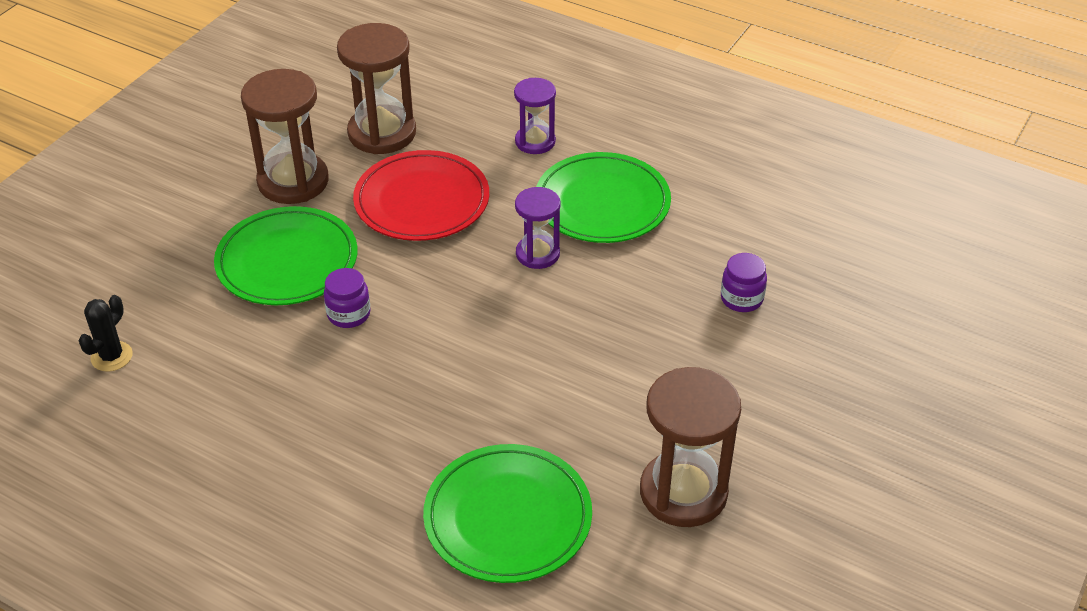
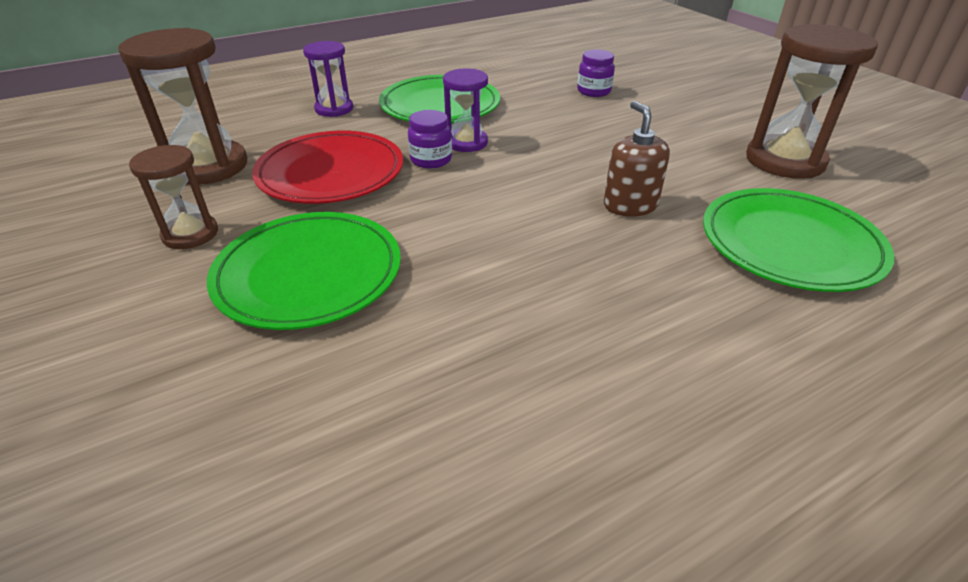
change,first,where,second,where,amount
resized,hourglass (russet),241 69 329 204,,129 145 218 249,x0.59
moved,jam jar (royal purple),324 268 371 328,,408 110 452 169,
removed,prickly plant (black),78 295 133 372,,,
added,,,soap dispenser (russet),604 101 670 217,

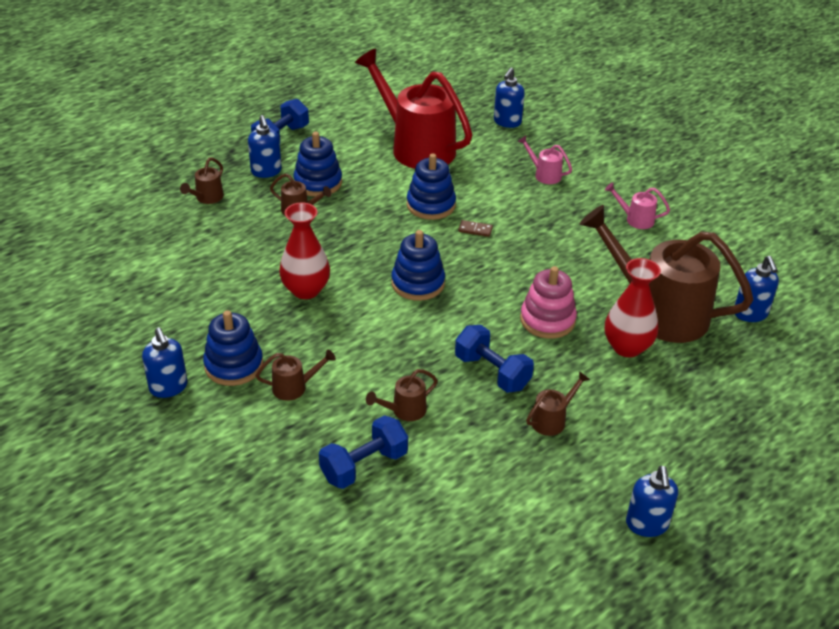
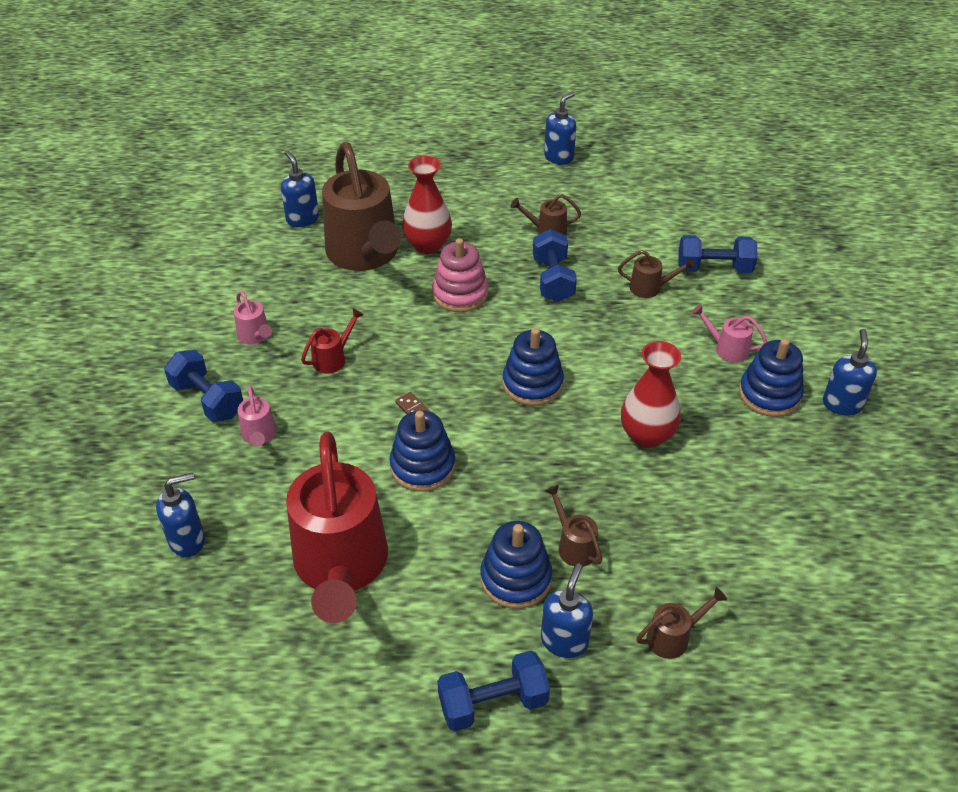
change,first,where,second,where,amount
turned,soap dispenser (royal blue),735 256 779 322,,281 150 319 227,60 degrees counterclockwise
recoloured,sprinkling can (russet),256 349 336 401,sprinkling can (pink),692 304 767 362,
added,,,sprinkling can (red),301 308 364 373,
added,,,free weight (royal blue),164 350 243 422,

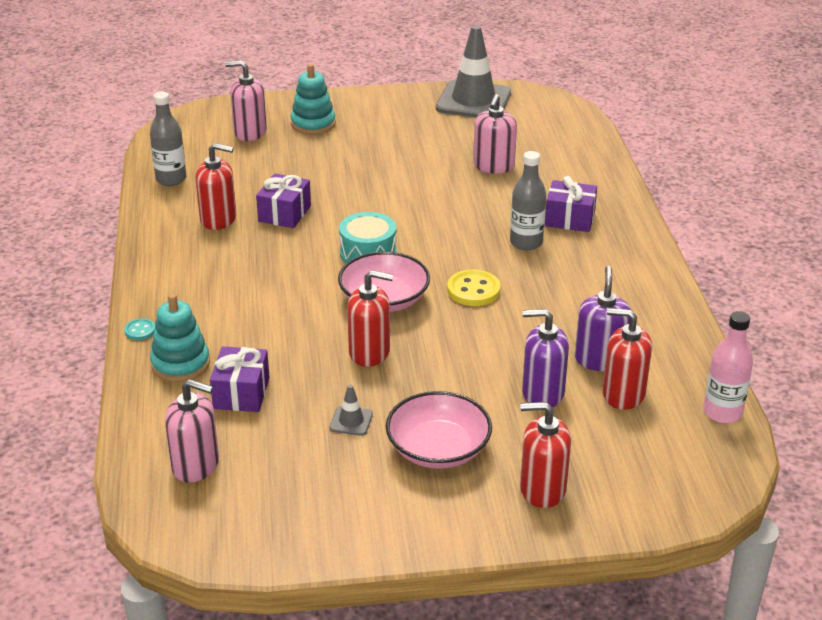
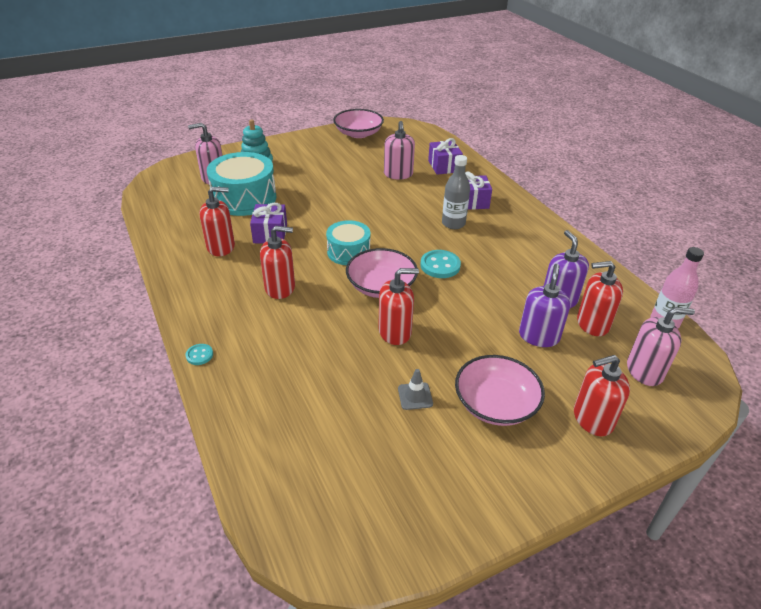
change,first,where,second,where,amount
replaced,traffic cone (grey),436 25 511 117,bowl (pink),333 109 384 138,
removed,bottle (grey),150 92 186 186,,,
recoloured,button (bright yellow),447 269 501 306,button (teal),420 250 461 278,
removed,stacking rings (teal),150 294 210 382,,,
turned,soap dispenser (royal purple),522 309 569 407,,519 264 571 347,120 degrees clockwise
moved,wrapped gift (royal purple),210 346 270 412,,428 138 463 175,
moved,soap dispenser (pink),165 379 219 483,,627 307 695 386,
added,,,snare drum (teal),207 152 277 216,
added,,,soap dispenser (red),260 226 295 299,

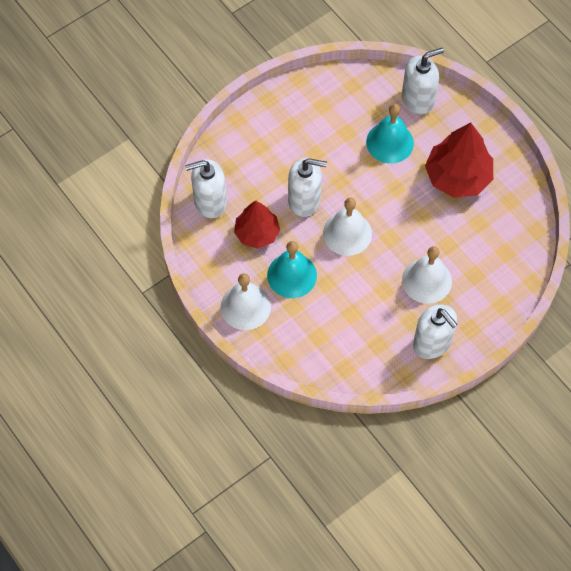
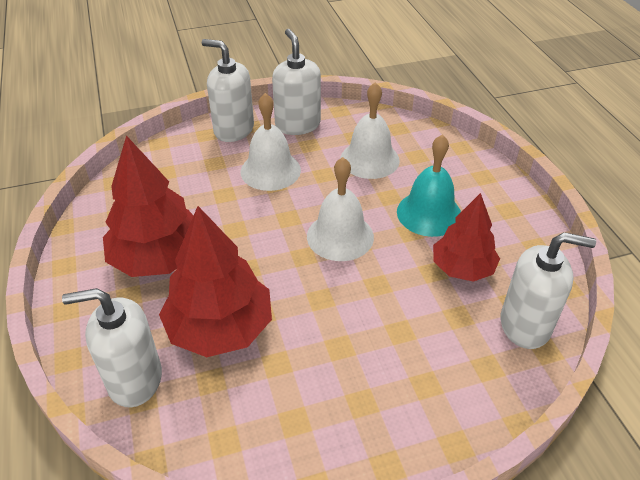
change,first,where,second,where,amount
replaced,hand bell (teal),366 104 414 163,fir tree (red),159 206 272 357,
moved,soap dispenser (snow-white),288 158 327 217,,202 39 254 142,
moved,hand bell (snow-white),221 273 271 330,,340 82 400 179,

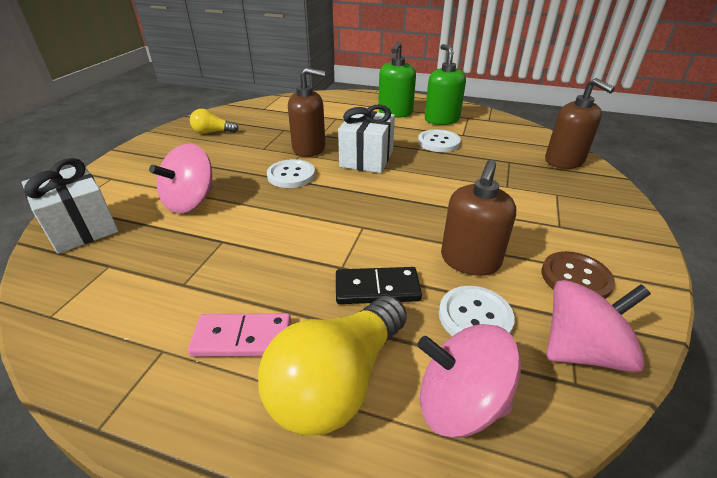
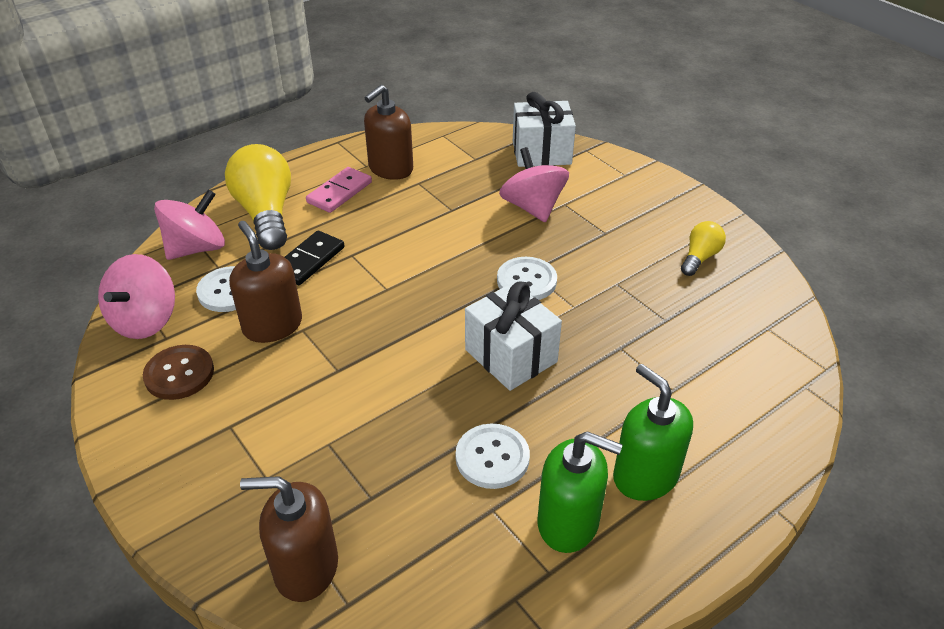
change,first,where,second,where,amount
moved,soap dispenser (russet),288 68 326 157,,364 85 413 180,

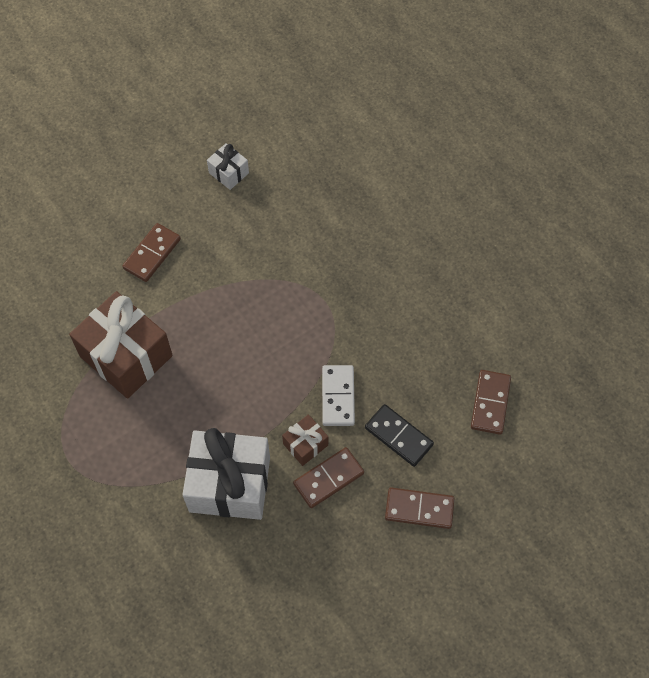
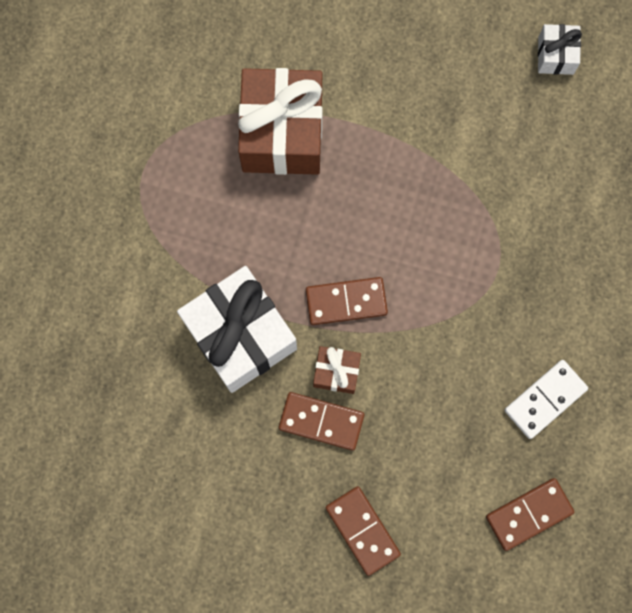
change,first,where,second,where,amount
moved,domino tile (russet),122 223 181 282,,306 277 388 325,
moved,domino tile (snow-white),322 365 355 426,,504 360 588 439,
removed,domino tile (black),365 404 434 467,,,

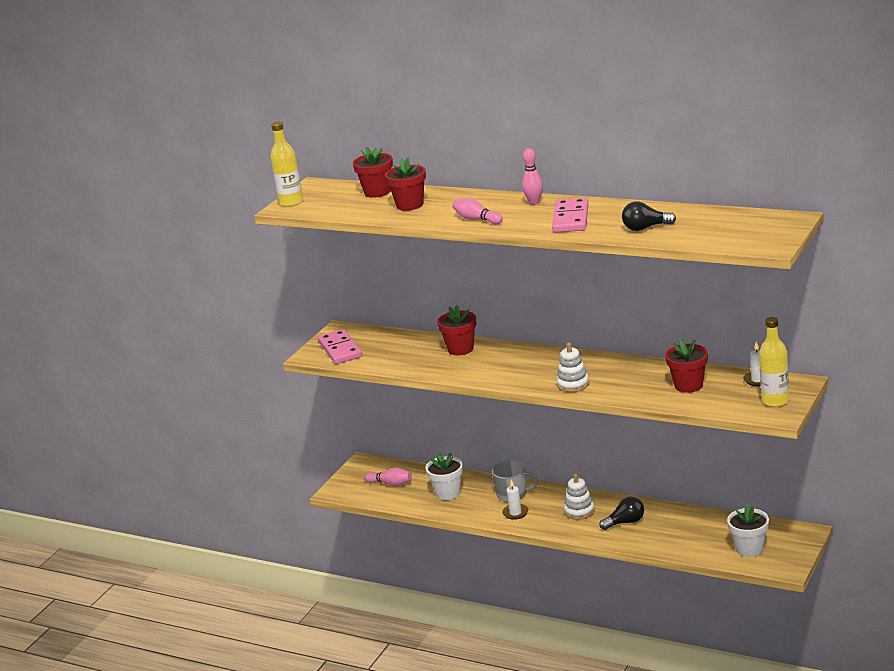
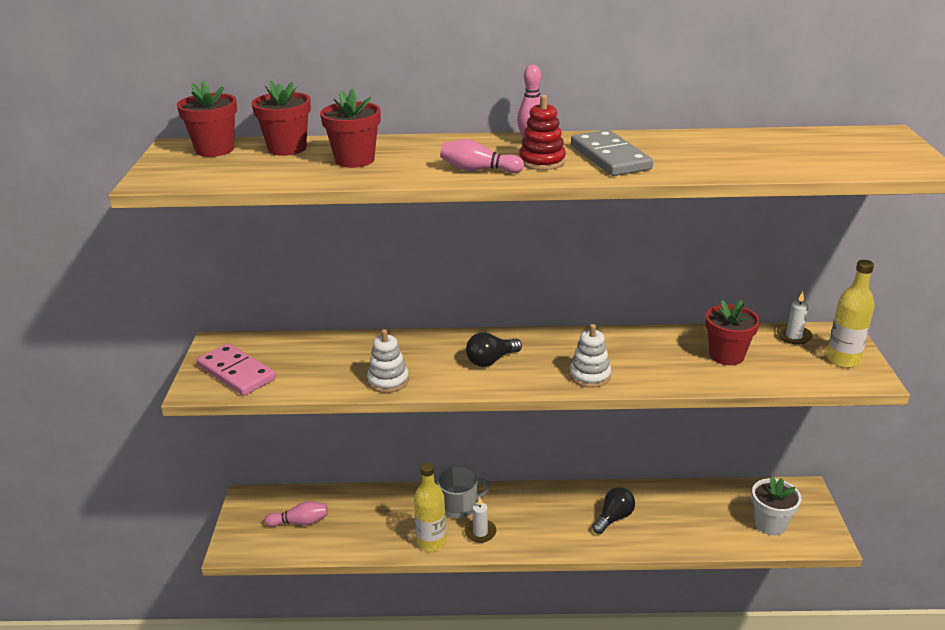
change,first,where,second,where,amount
moved,bottle (bright yellow),270 122 303 207,,414 462 446 552,
recoloured,domino tile (pink),552 198 588 233,domino tile (grey),571 130 653 176,
moved,lightbulb (black),622 201 676 231,,466 332 522 367,
moved,plant pot (red),437 305 476 355,,177 80 237 157,
removed,plant pot (snow-white),426 453 463 500,,,
moved,stacking rings (snow-white),564 473 595 520,,367 329 409 393,
added,,,stacking rings (red),519 95 566 170,

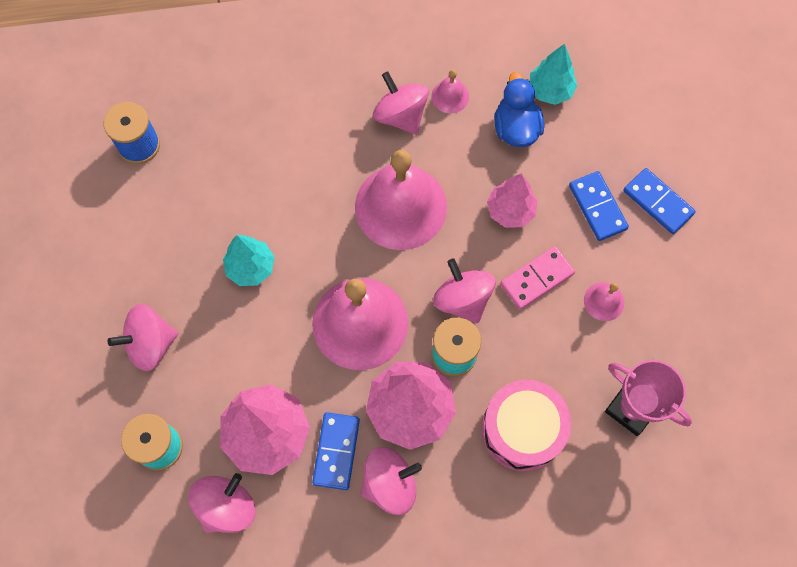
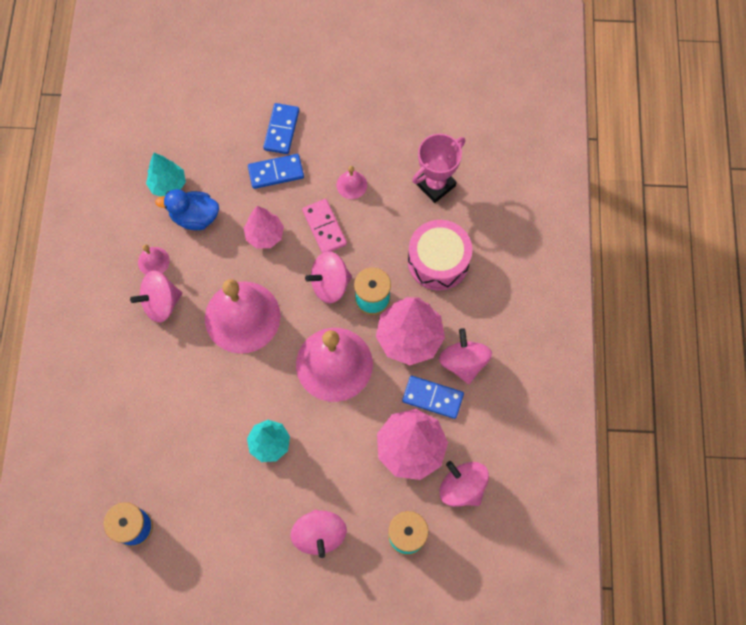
change,first,where,second,where,amount
turned,domino tile (royal blue),624 168 696 234,,263 103 299 154,45 degrees counterclockwise

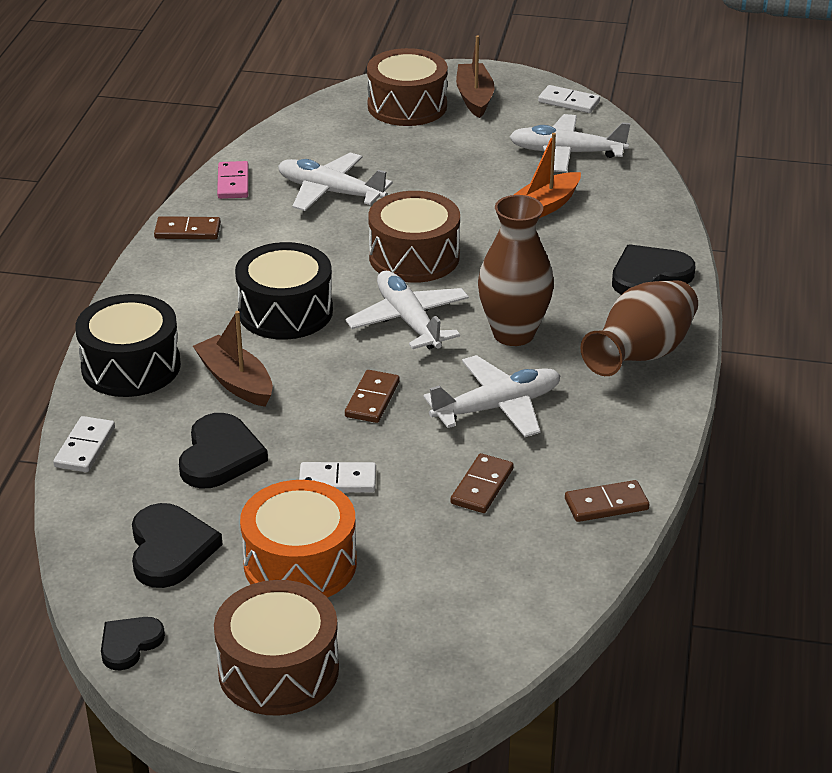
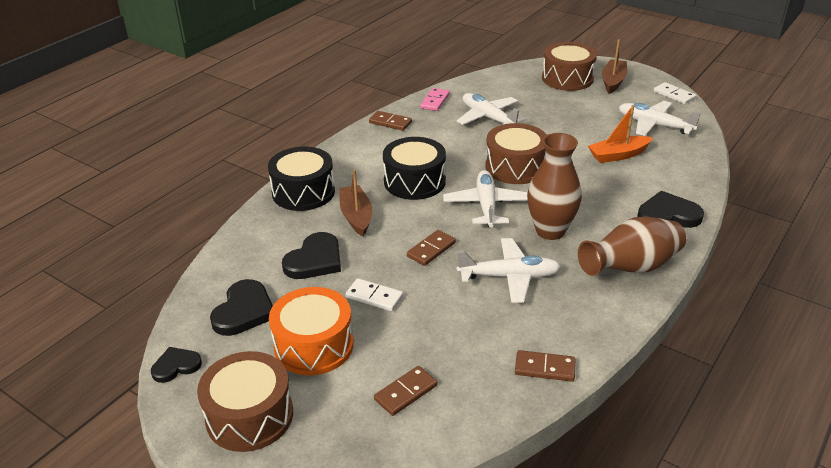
change,first,where,second,where,amount
removed,domino tile (snow-white),53 416 115 472,,,
moved,domino tile (russet),451 453 514 513,,374 366 437 416,

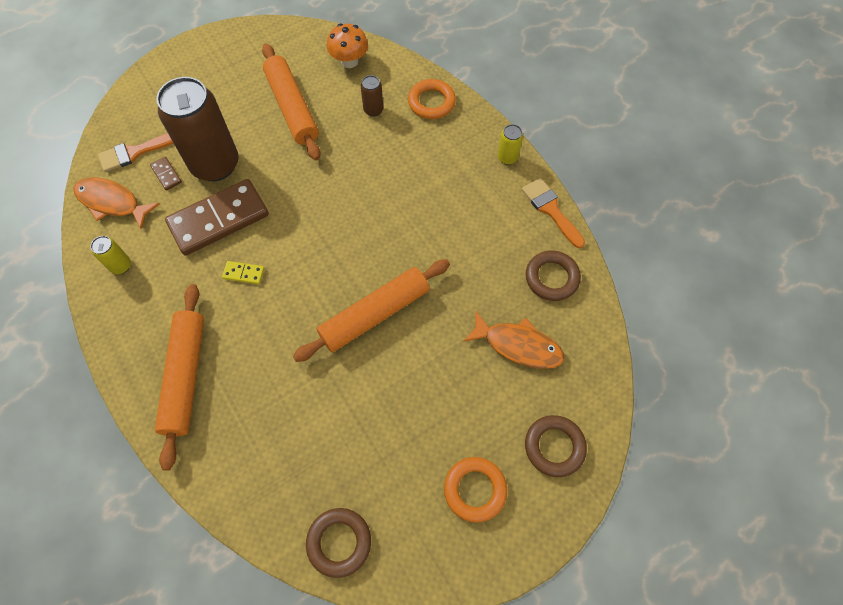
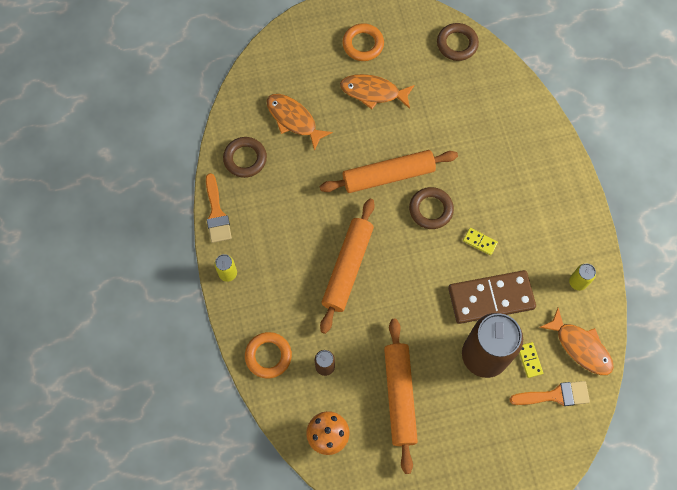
change,first,where,second,where,amount
recoloured,domino tile (russet),150 157 182 191,domino tile (bright yellow),519 342 543 378,
moved,pastry roller (bright orange),155 284 204 471,,320 199 375 334,
moved,torus (russet),525 415 587 477,,409 187 454 229,
added,,,toy fish (bright orange),340 74 414 109,

